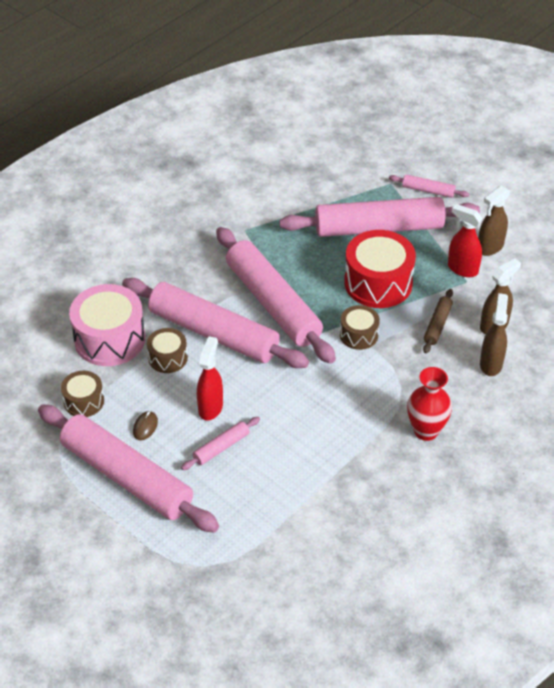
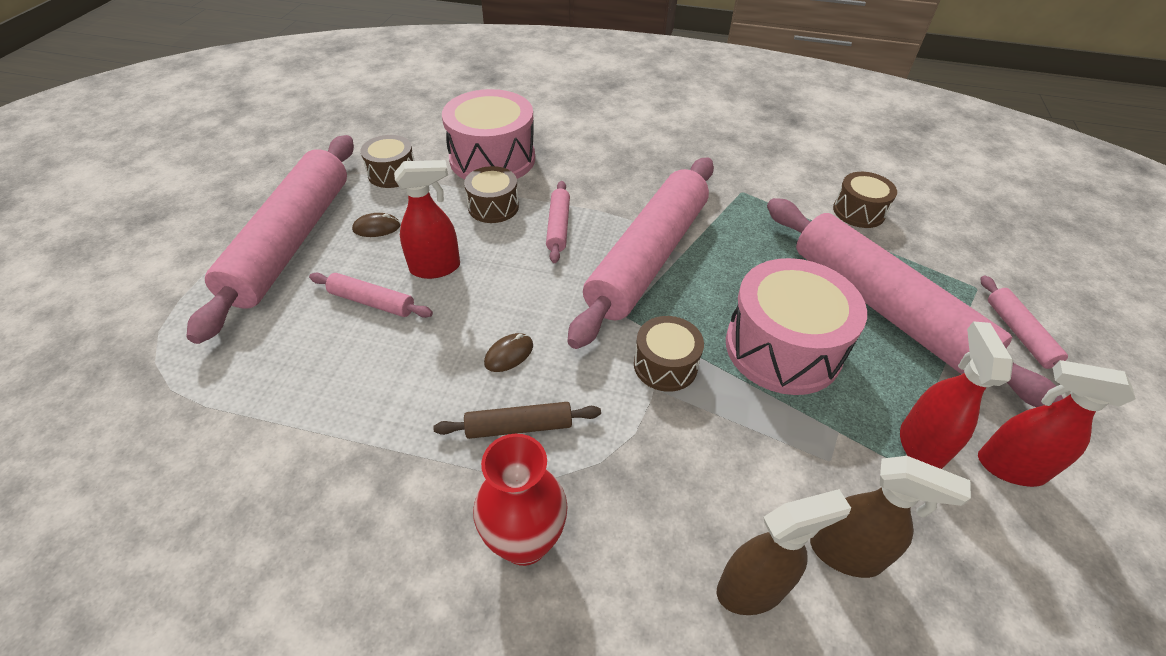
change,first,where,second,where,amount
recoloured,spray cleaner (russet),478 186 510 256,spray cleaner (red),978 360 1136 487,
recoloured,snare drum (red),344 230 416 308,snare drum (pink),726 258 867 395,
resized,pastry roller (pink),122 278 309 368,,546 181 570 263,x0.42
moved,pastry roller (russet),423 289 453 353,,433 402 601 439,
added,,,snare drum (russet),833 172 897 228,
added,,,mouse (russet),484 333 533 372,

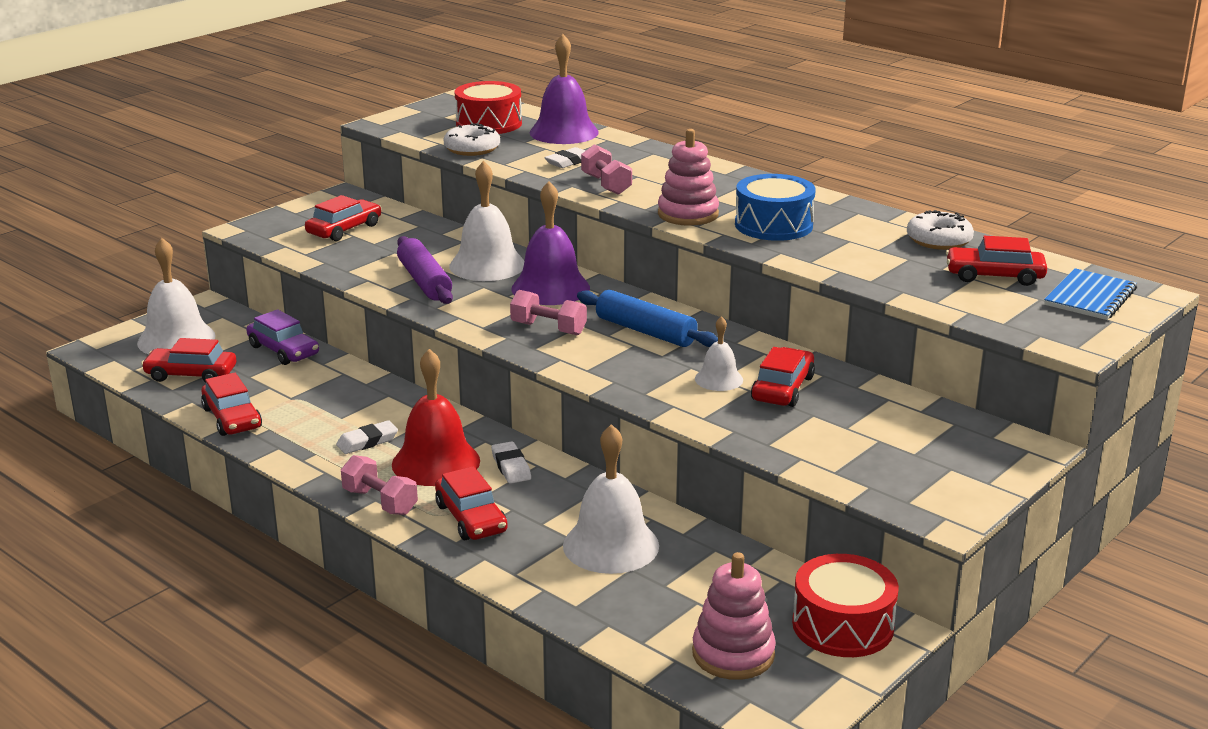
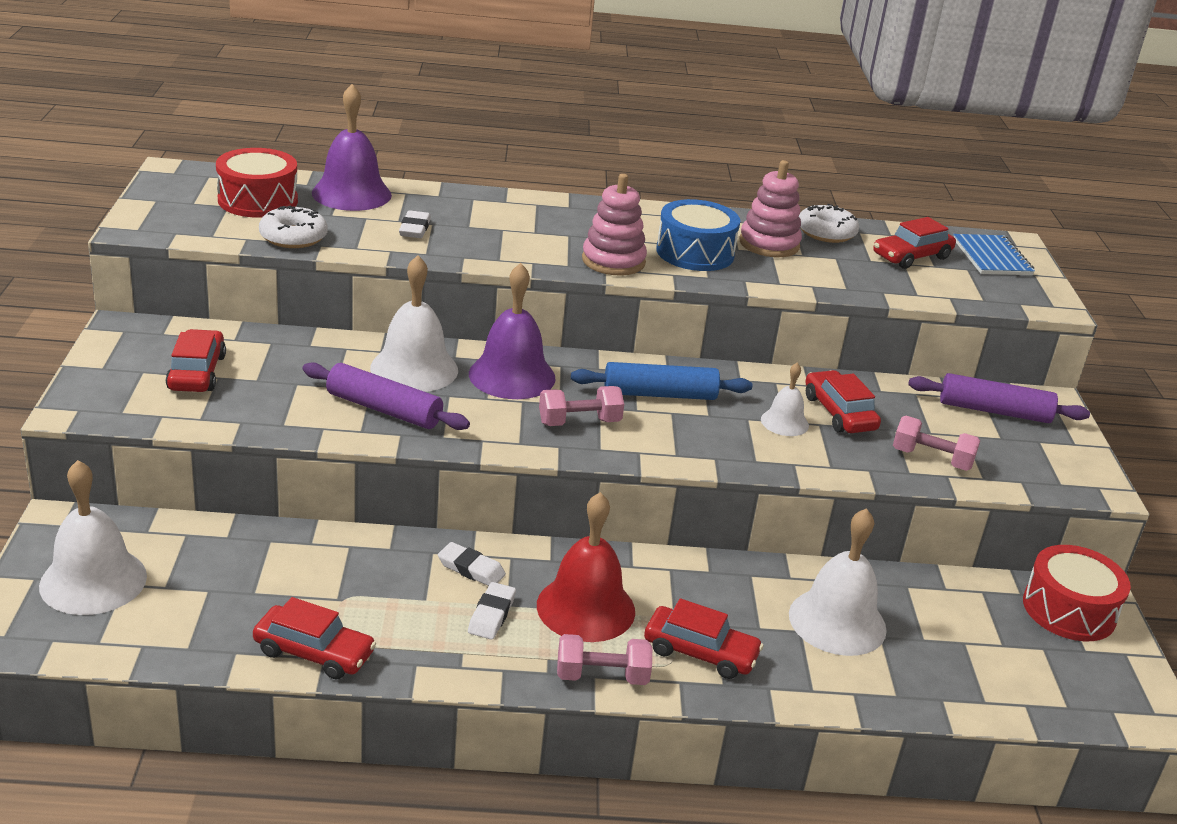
change,first,where,second,where,amount
moved,free weight (pink),581 144 632 195,,893 416 980 471,
removed,toy car (royal purple),246 309 319 365,,,
removed,toy car (red),141 338 236 383,,,
moved,pencil eraser (snow-white),491 441 531 484,,438 542 506 586,
moved,stacking rings (pink),692 552 776 680,,740 160 802 257,
added,,,pastry roller (royal purple),908 373 1090 423,

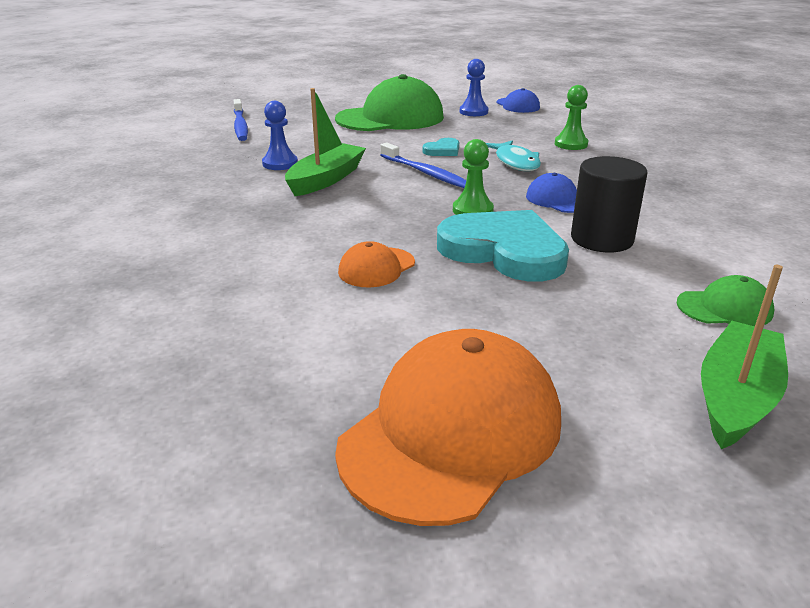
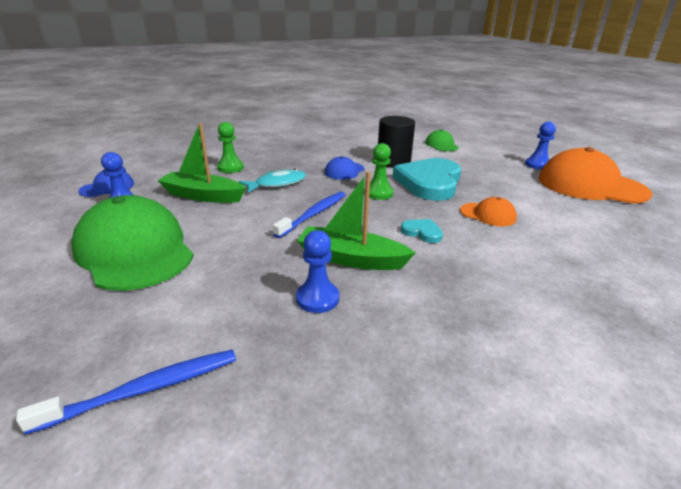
change,first,where,second,where,amount
moved,love heart (teal),422 138 459 156,,401 219 443 243,
moved,sailboat (leaf-green),701 265 788 449,,157 123 246 203,
added,,,pawn (royal blue),525 122 556 170,

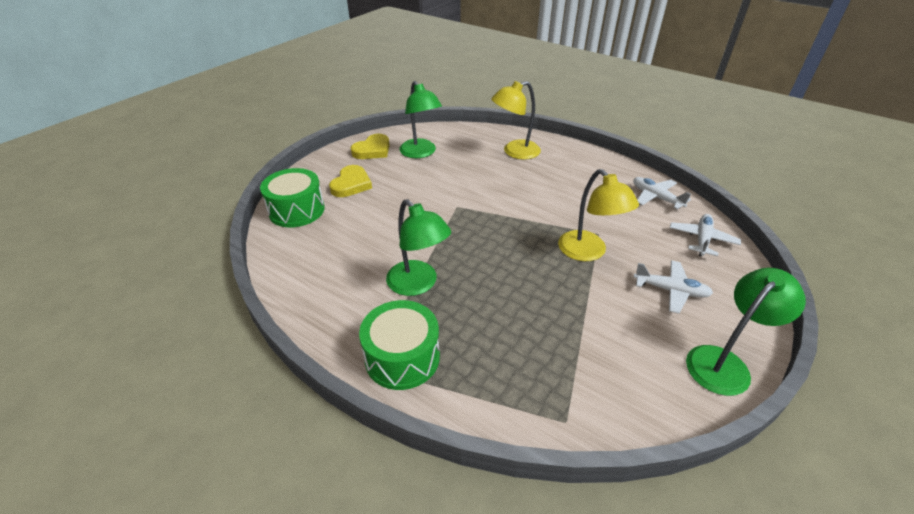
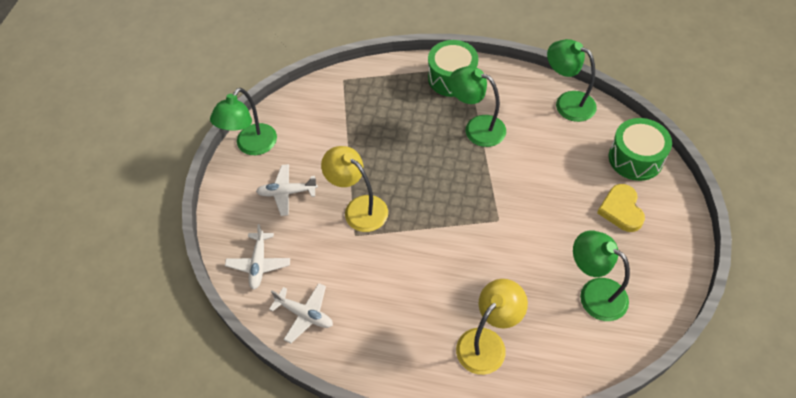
change,first,where,second,where,amount
removed,love heart (bright yellow),351 134 389 159,,,
added,,,lamp (leaf-green),547 39 597 122,

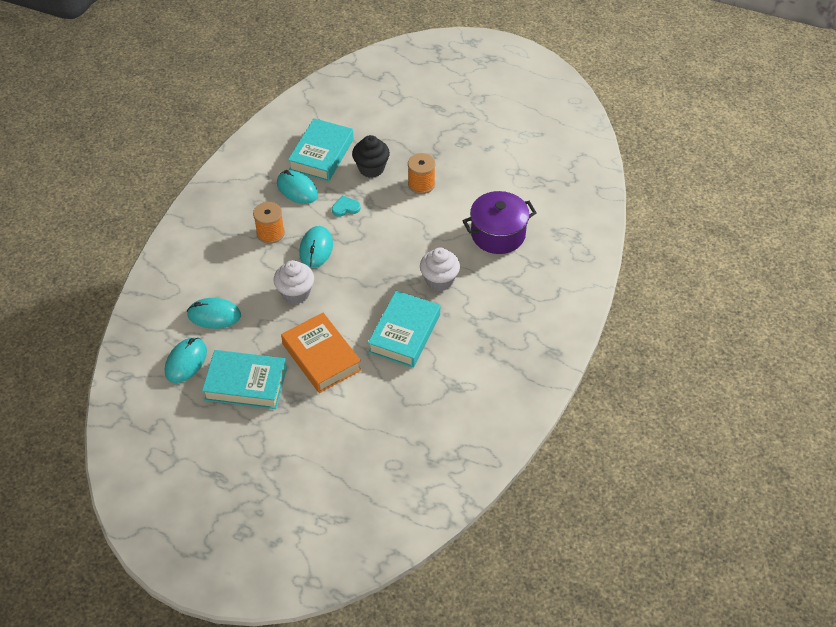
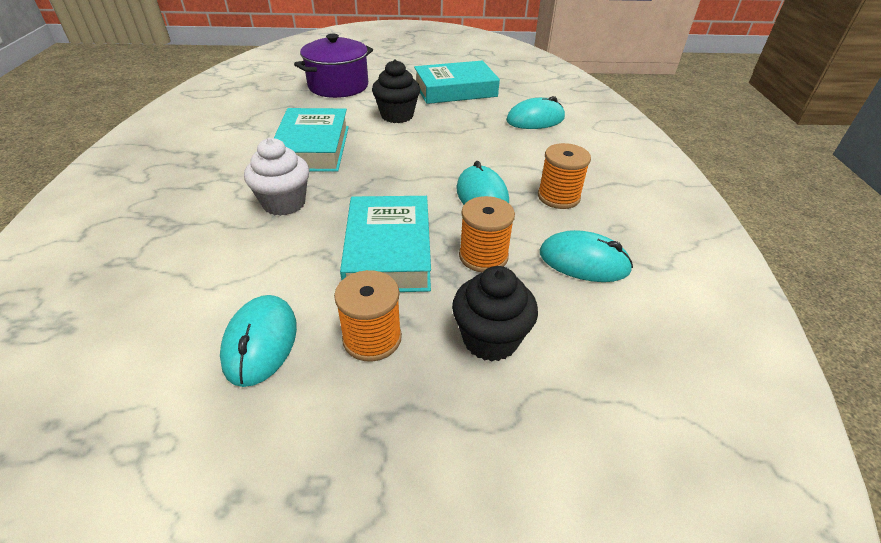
change,first,where,second,where,amount
moved,hardback (teal),288 118 354 182,,340 196 431 292,
moved,cooking pot (royal purple),462 191 537 254,,294 34 373 98,
replaced,love heart (teal),332 196 361 217,reel of thread (bright orange),459 196 515 272,
removed,muffin (snow-white),274 260 314 304,,,
replaced,hardback (bright orange),281 313 361 393,muffin (black),372 59 420 123,
moved,mouse (teal),165 337 207 383,,220 295 297 387,

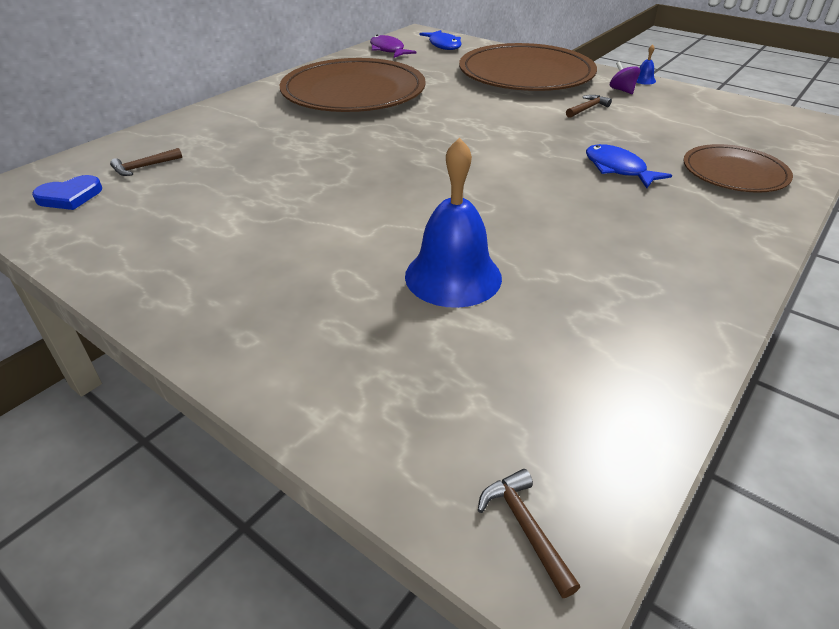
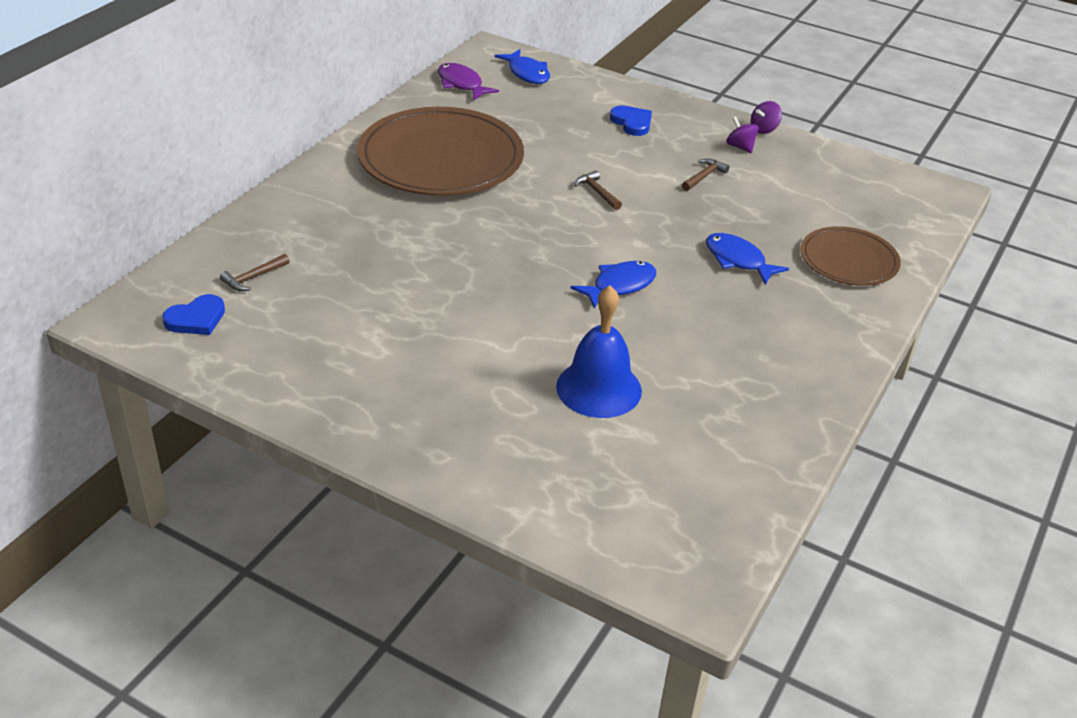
change,first,where,second,where,amount
replaced,flat dish (russet),459 43 597 91,love heart (royal blue),610 105 652 136,
replaced,hand bell (royal blue),636 44 656 85,spinning top (royal purple),751 101 782 134,
moved,claw hammer (russet),478 469 580 598,,574 170 622 210,
added,,,toy fish (royal blue),570 261 656 309,

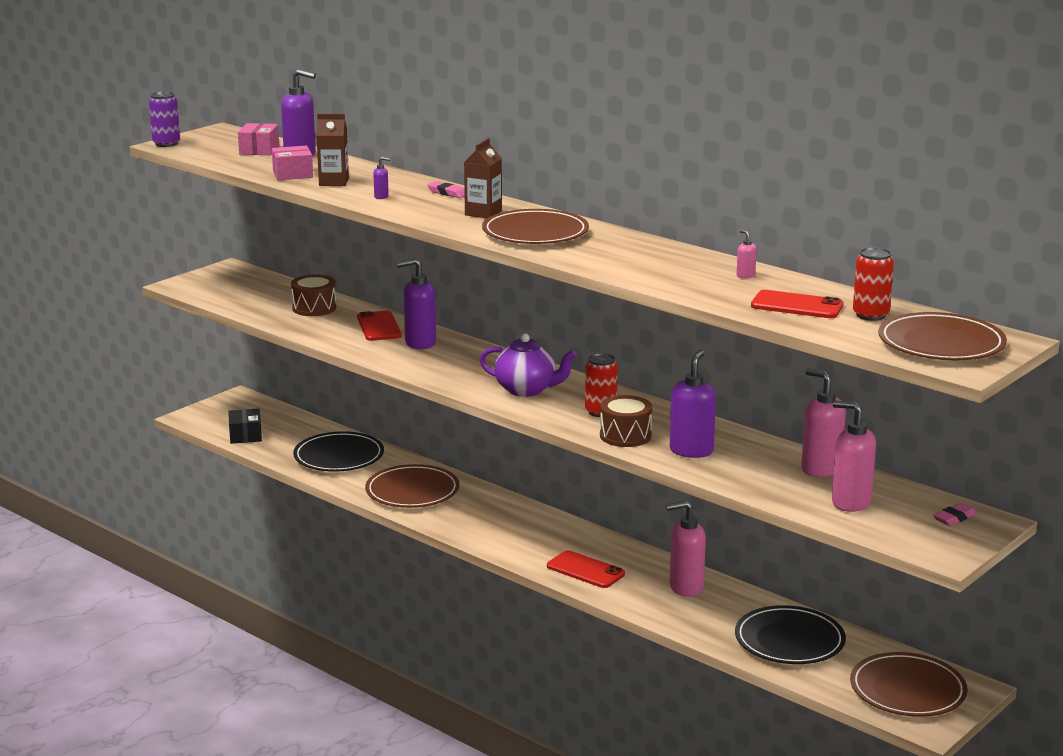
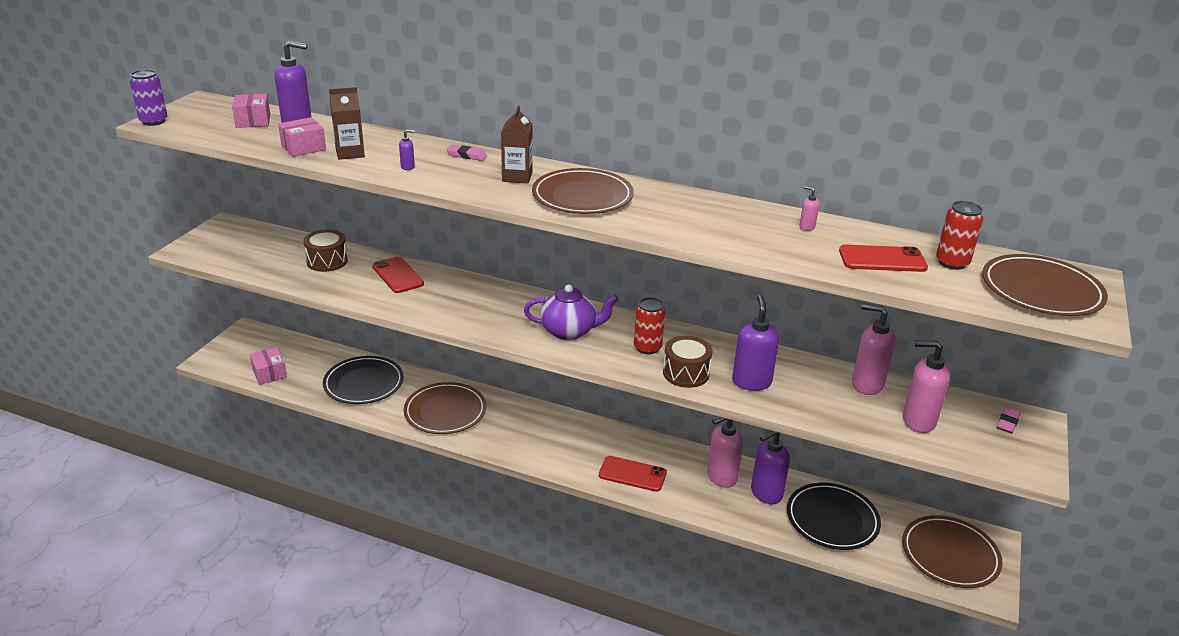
change,first,where,second,where,amount
moved,soap dispenser (royal purple),397 258 436 349,,751 431 790 504,
recoloured,package (black),228 409 262 444,package (pink),250 347 287 385,

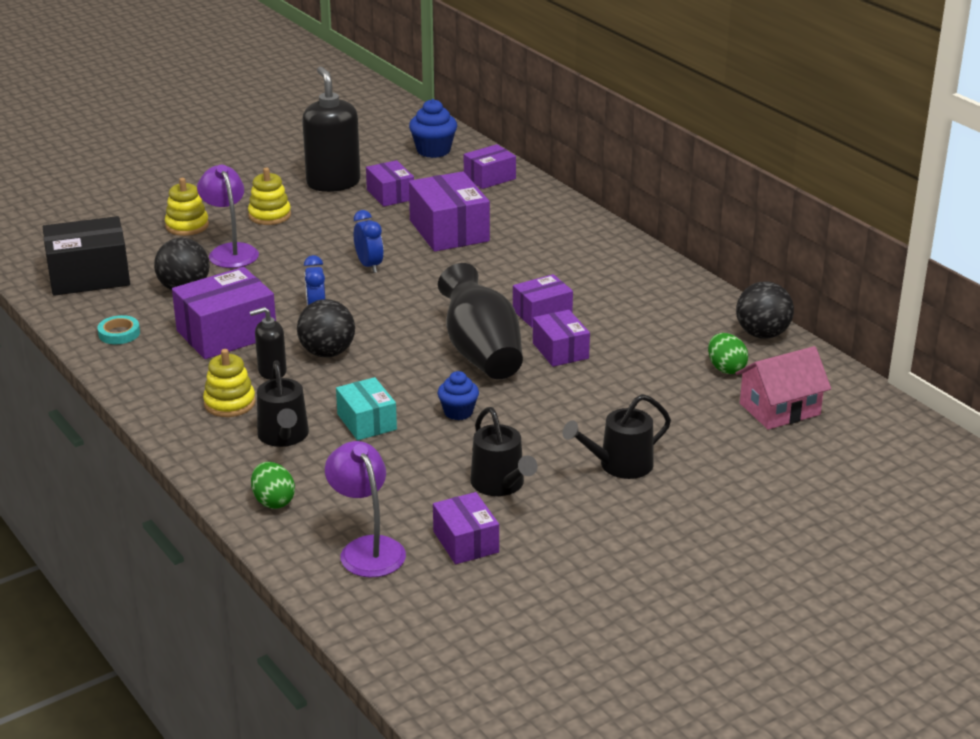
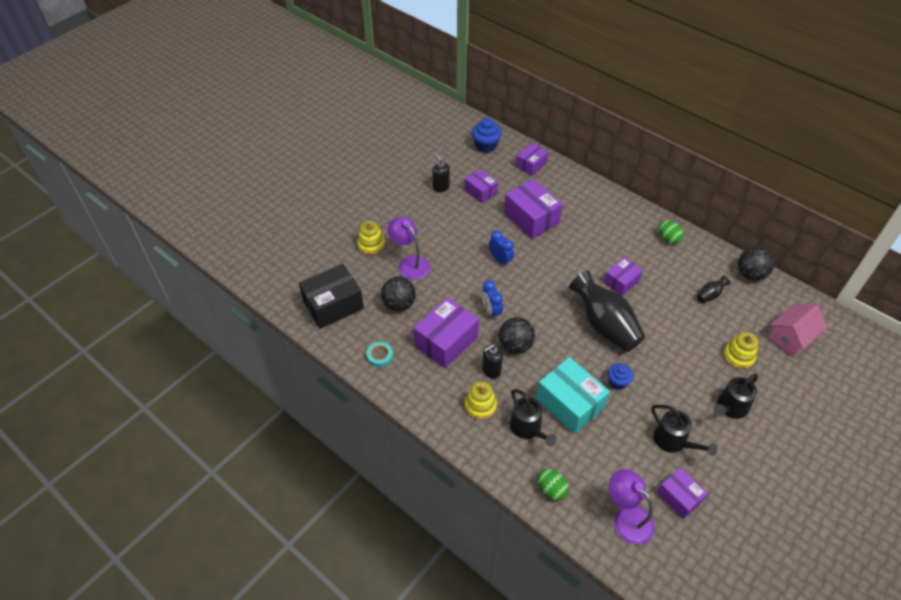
change,first,where,second,where,amount
resized,soap dispenser (black),302 67 361 192,,432 154 450 192,x0.53
moved,stacking rings (bright yellow),248 168 291 225,,723 332 758 369,
removed,package (royal purple),533 310 590 367,,,
moved,egg shape (leaf-green),708 333 748 374,,659 221 683 244,
resized,package (teal),336 377 397 440,,536 357 610 434,x1.66
added,,,flower vase (black),697 276 730 303,

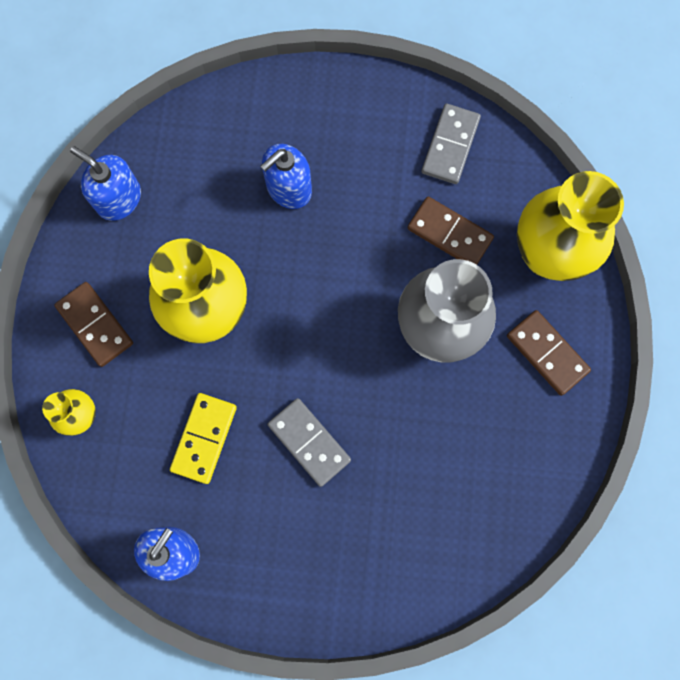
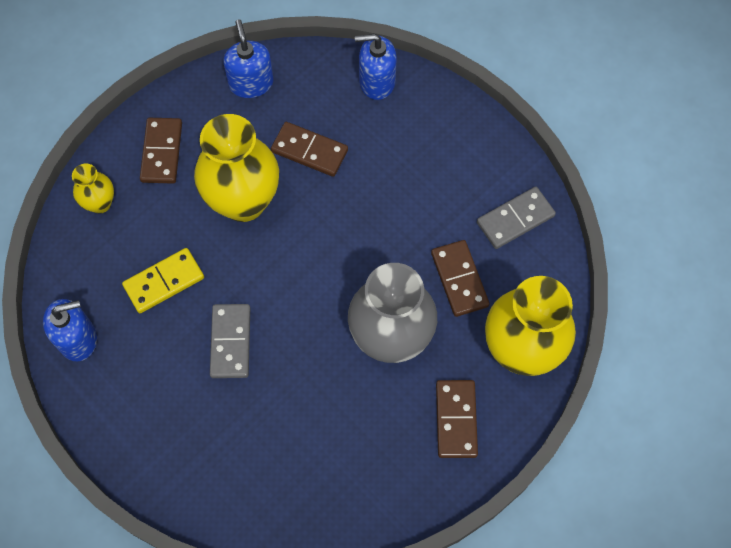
change,first,where,second,where,amount
moved,soap dispenser (royal blue),260 144 312 209,,355 34 397 100,
added,,,domino tile (russet),271 122 348 177,

